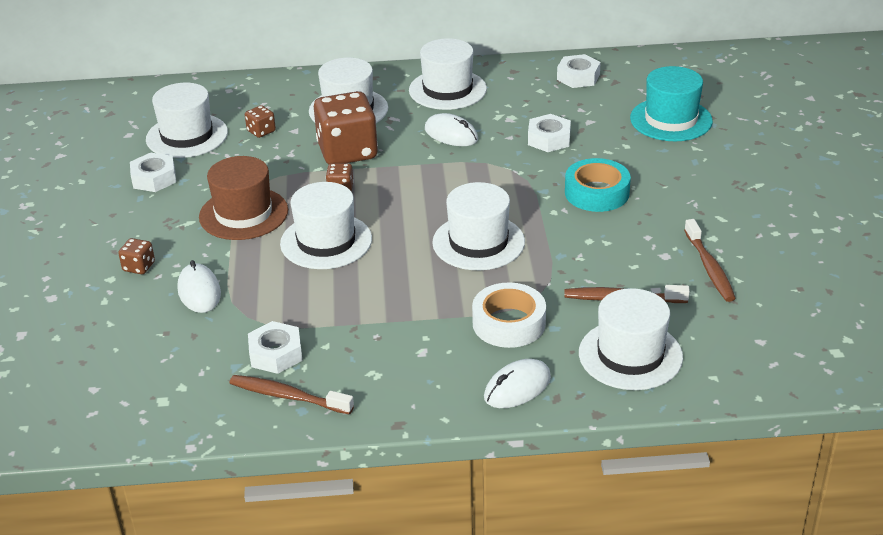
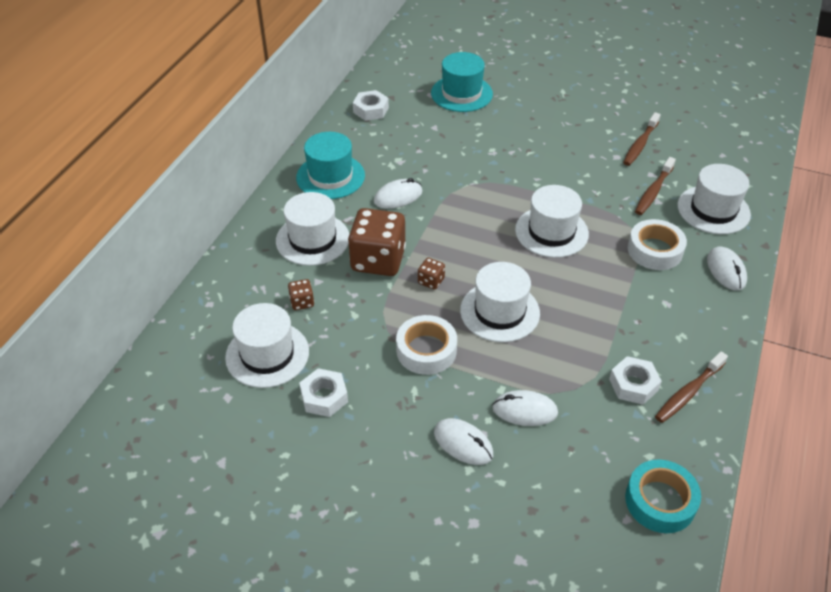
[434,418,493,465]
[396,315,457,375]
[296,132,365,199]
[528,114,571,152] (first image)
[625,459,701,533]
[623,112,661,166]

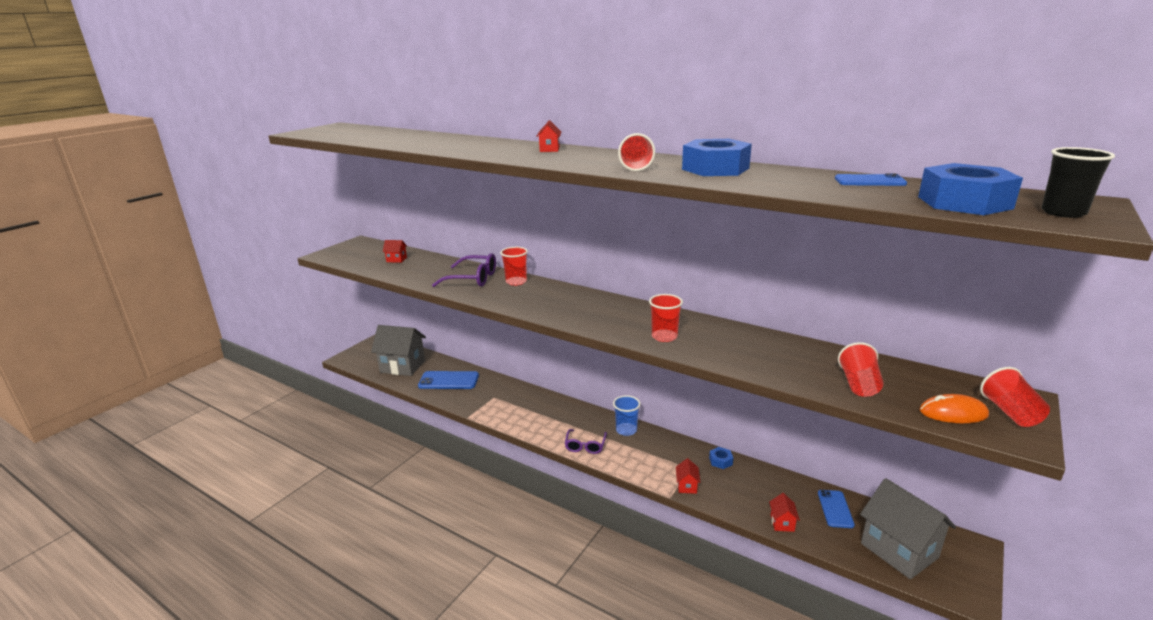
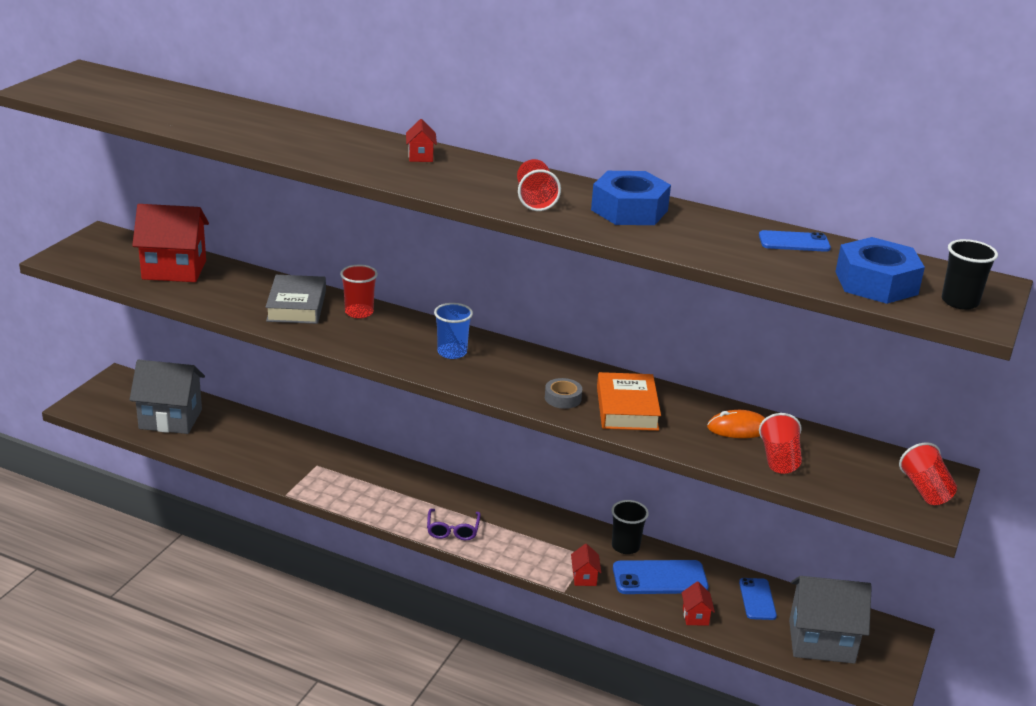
[132,204,209,282]
[613,560,708,594]
[266,275,326,324]
[434,303,473,359]
[545,378,582,409]
[611,500,649,554]
[789,576,872,664]
[707,410,765,438]
[597,372,661,431]

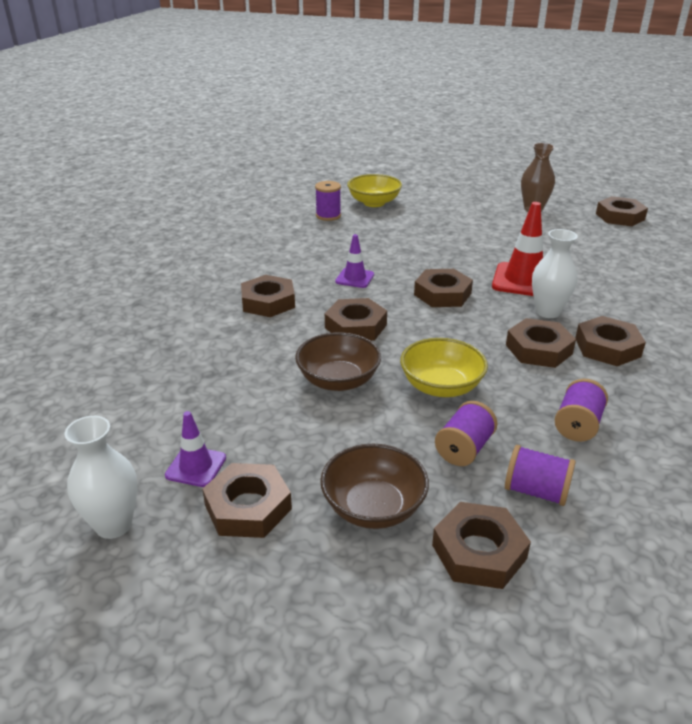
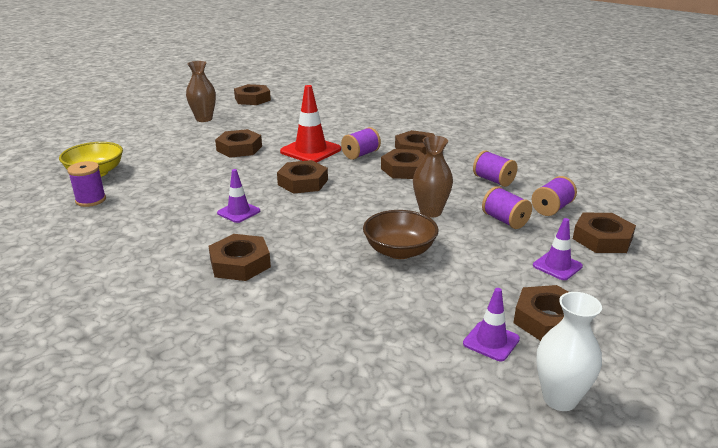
[533,218,583,280]
[215,129,262,158]
[413,136,453,217]
[341,127,381,160]

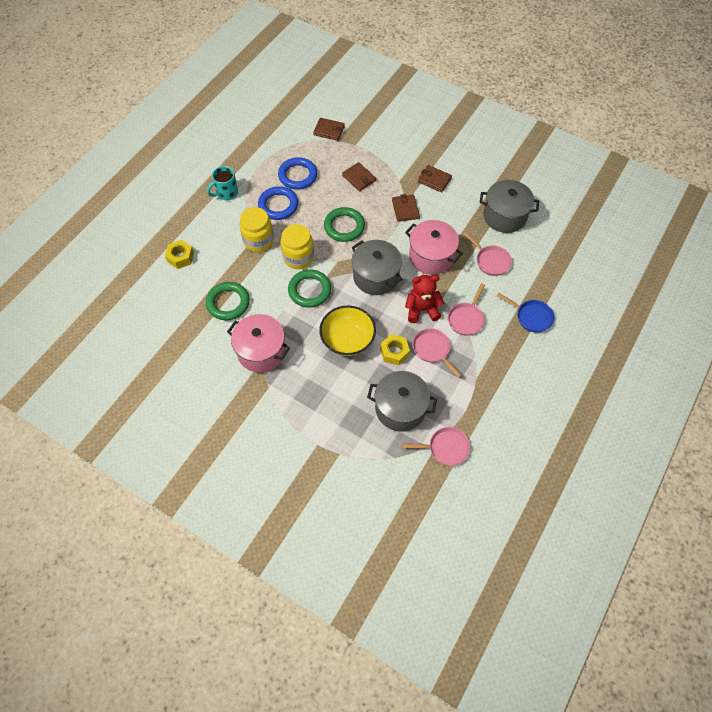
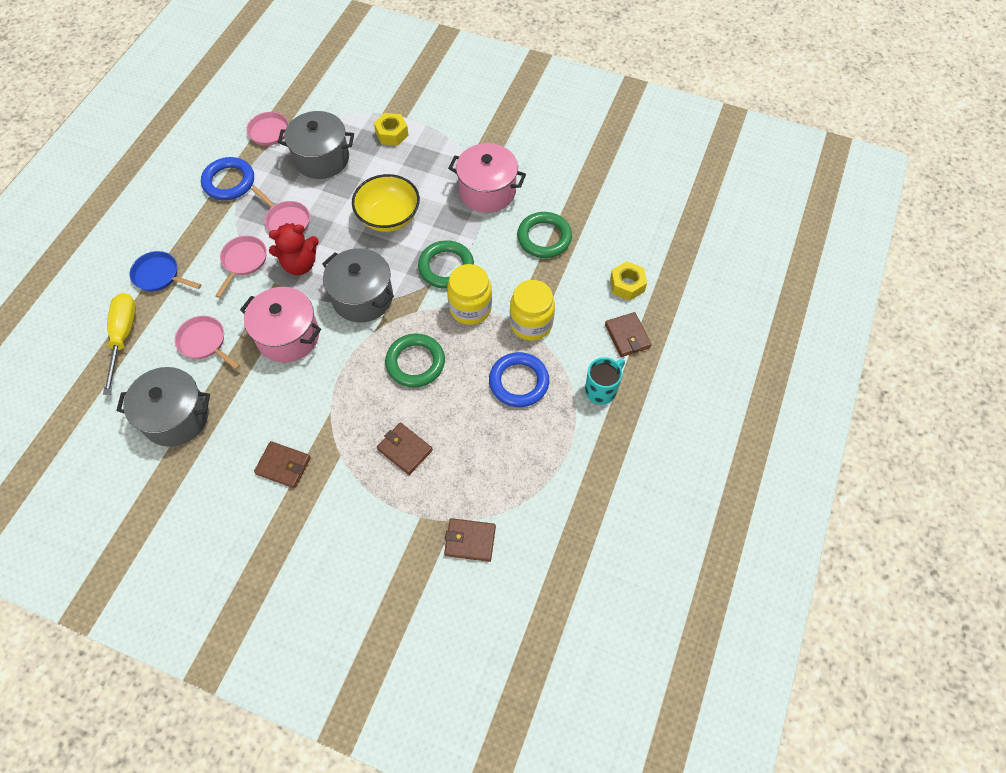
[201,157,254,200]
[374,113,408,146]
[605,312,652,357]
[103,293,136,395]

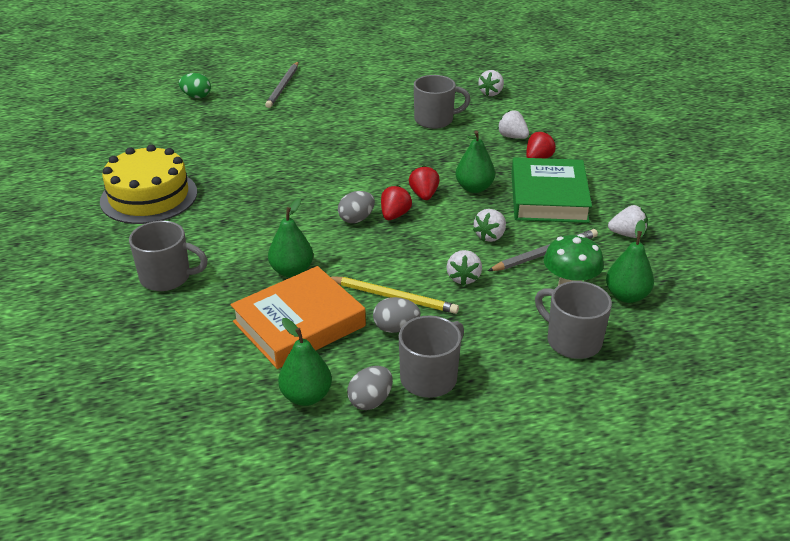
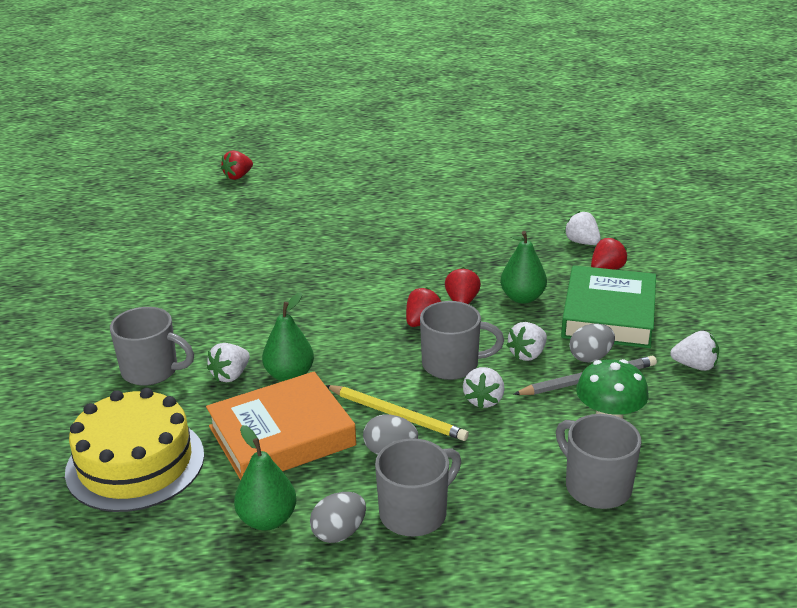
[65,388,204,512]
[221,150,253,180]
[265,62,298,108] (first image)
[569,324,615,362]
[420,301,504,380]
[207,343,250,382]
[606,220,654,303] (first image)

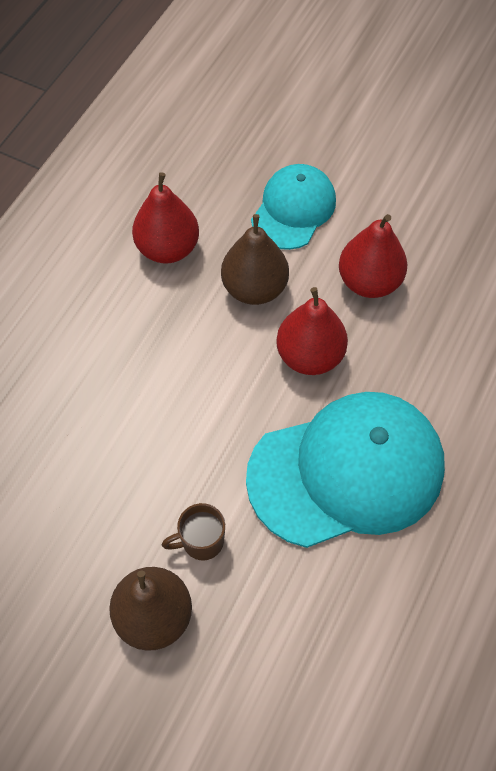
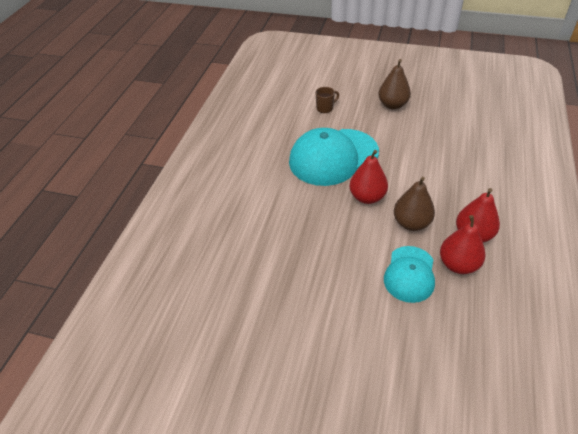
[316,87,339,113]
[440,215,486,274]

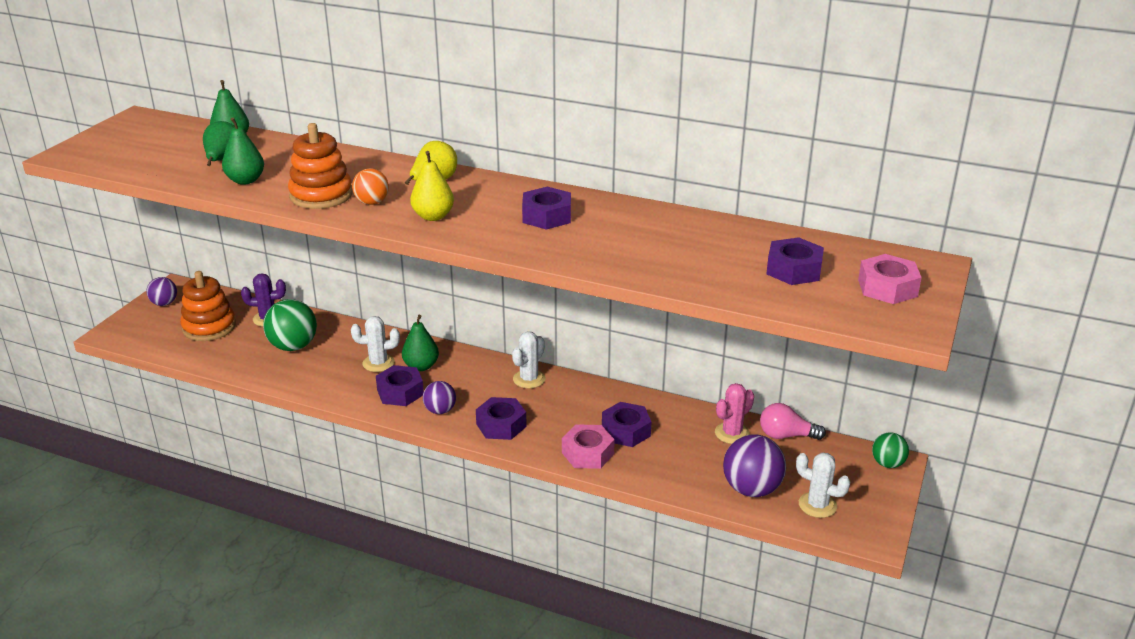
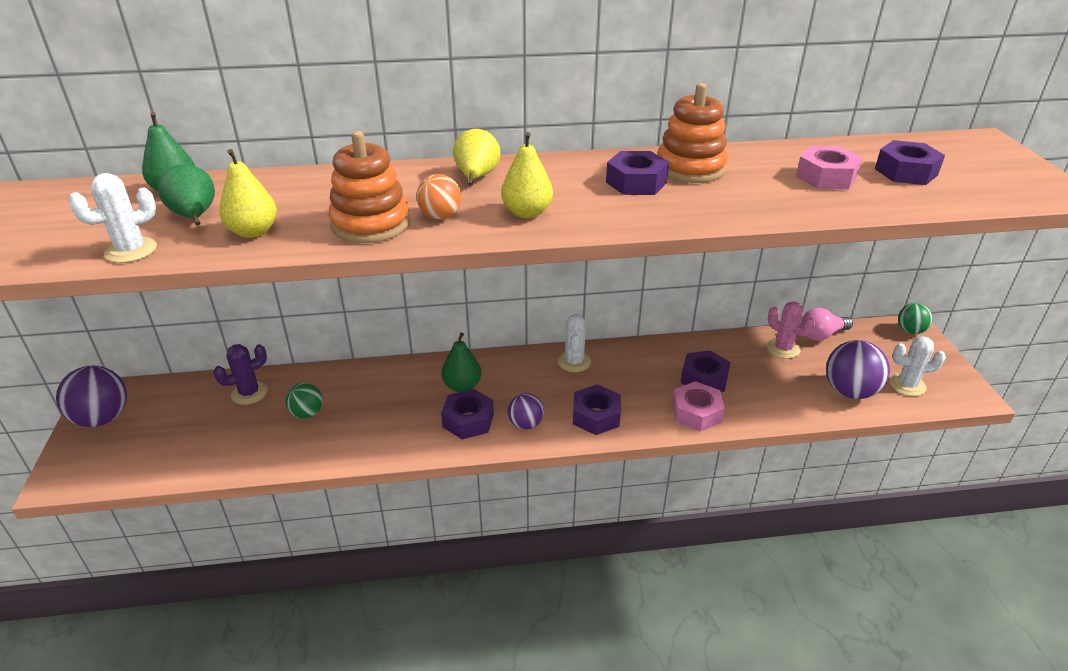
[56,366,127,427]
[657,83,728,183]
[219,149,277,238]
[285,383,323,419]
[68,173,157,263]
[767,301,815,359]
[796,146,862,190]

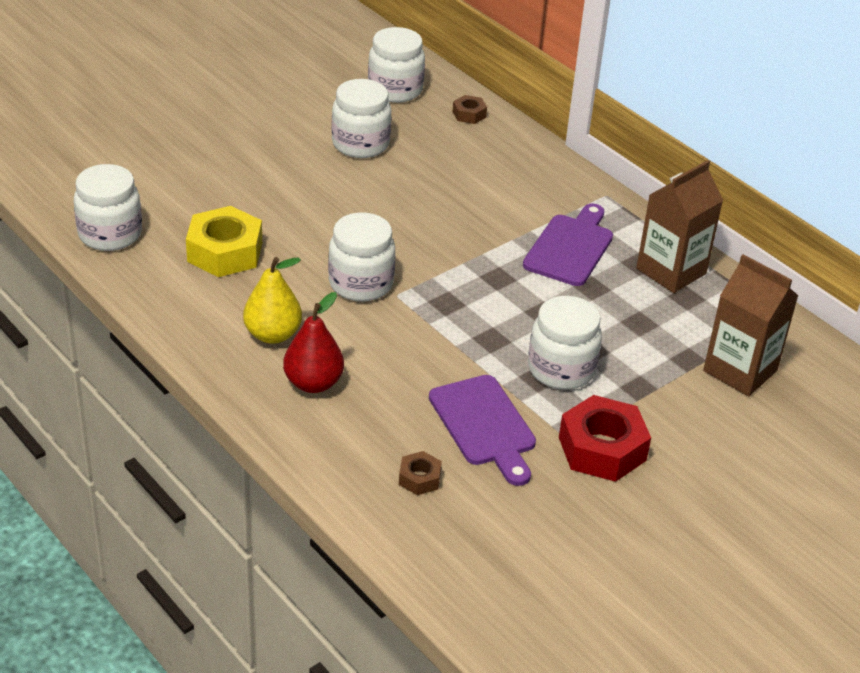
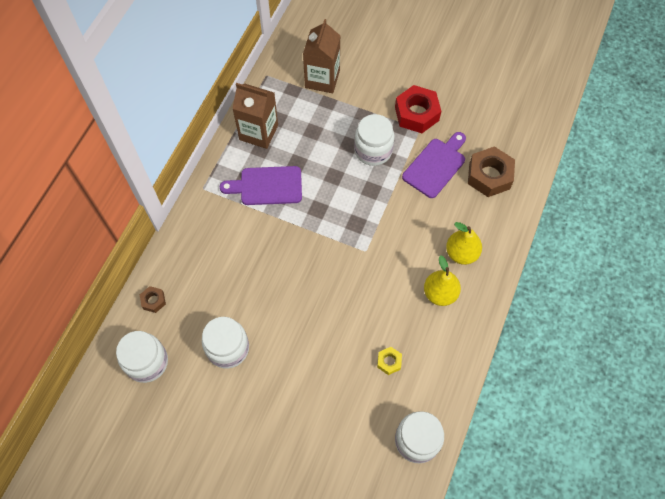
[377,347,402,375]
[446,222,482,265]
[328,213,395,302] (first image)
[468,146,515,197]

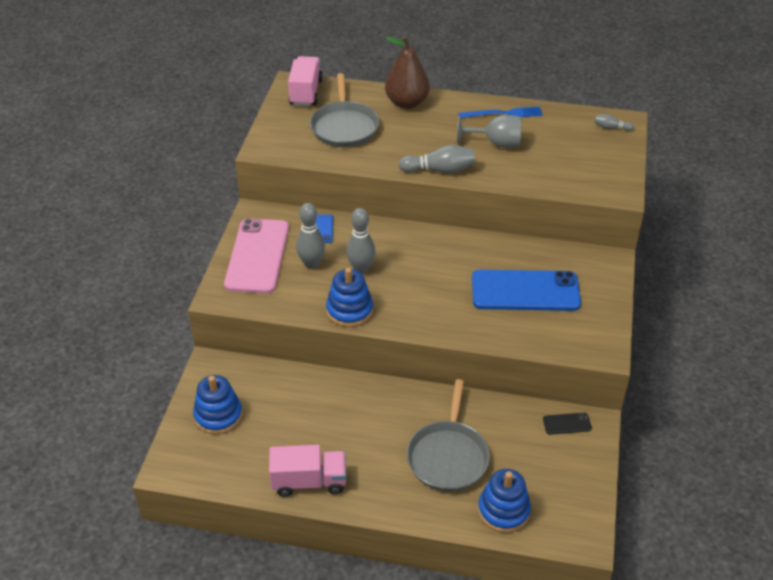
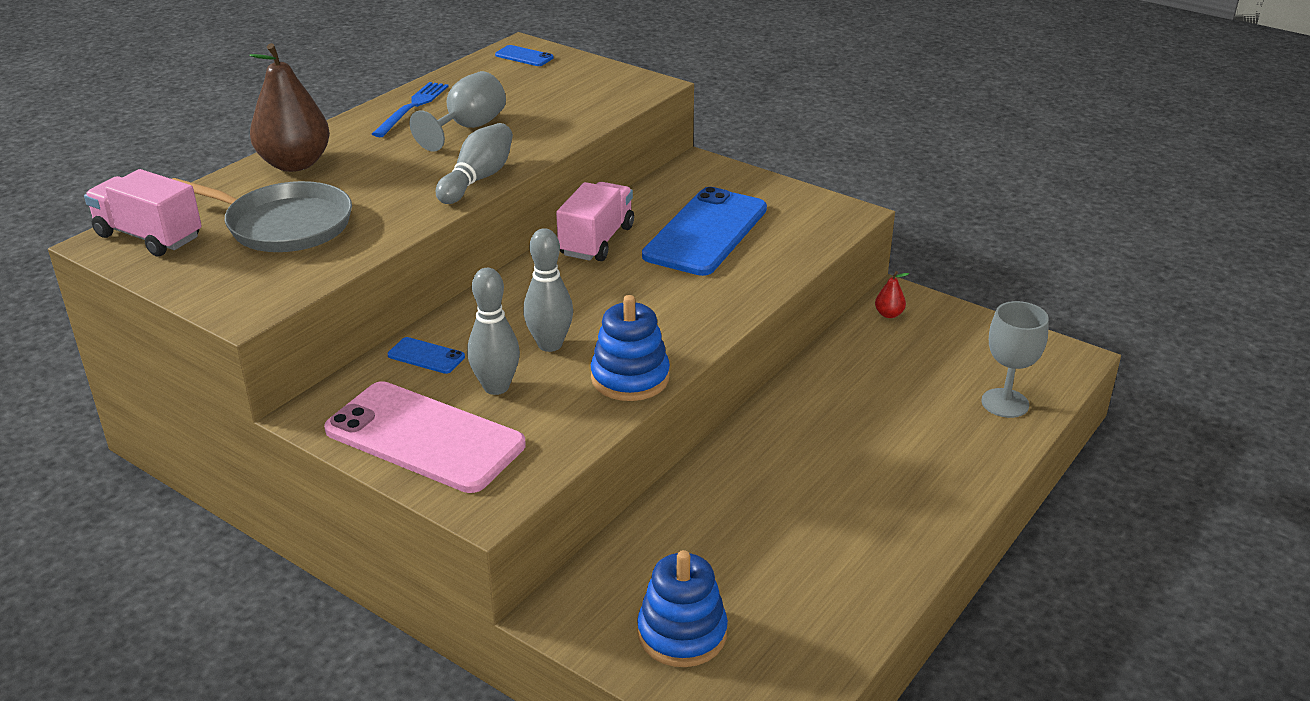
[556,182,634,261]
[407,379,490,492] (first image)
[981,301,1049,418]
[875,271,909,318]
[495,45,554,66]

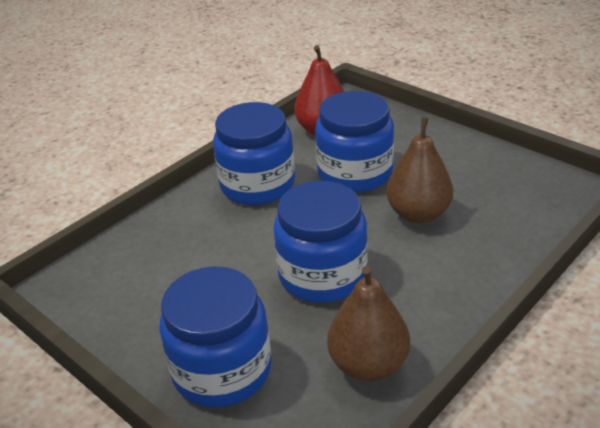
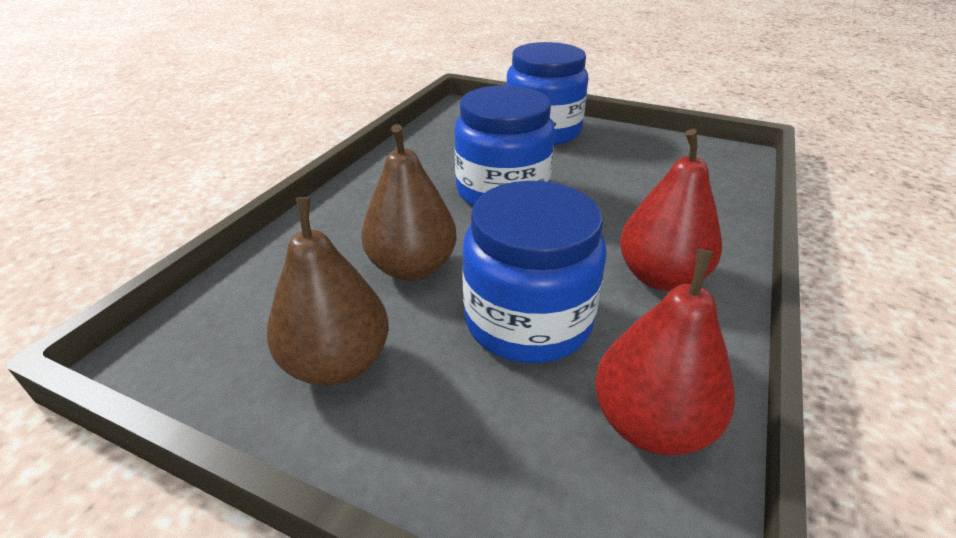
[620,129,722,291]
[267,197,389,386]

